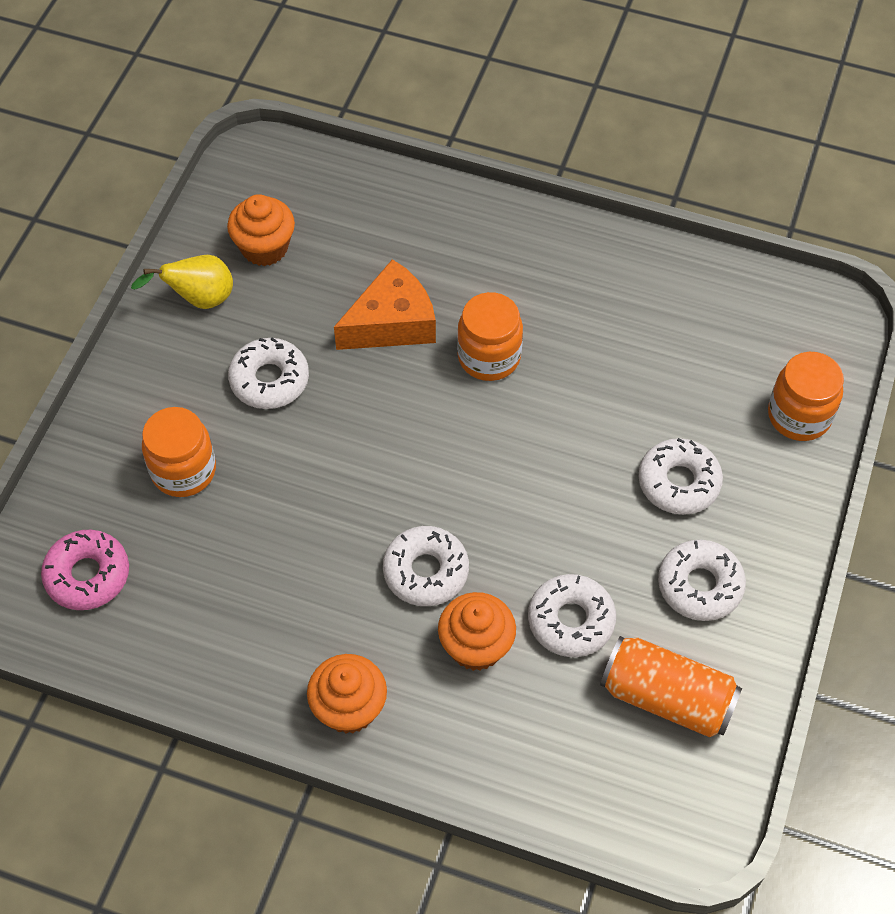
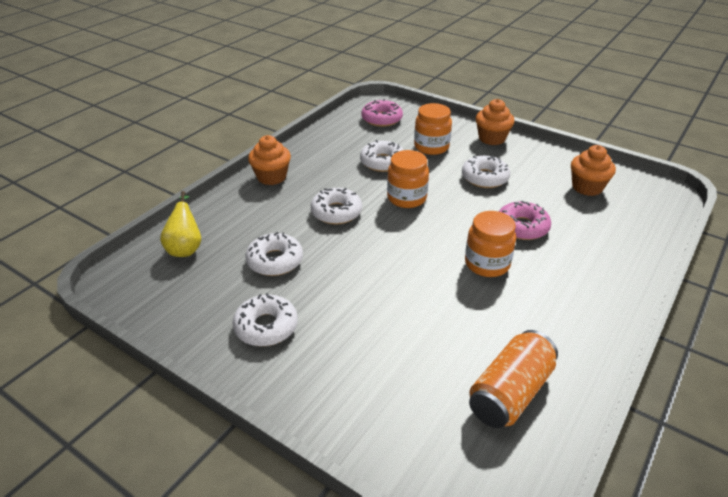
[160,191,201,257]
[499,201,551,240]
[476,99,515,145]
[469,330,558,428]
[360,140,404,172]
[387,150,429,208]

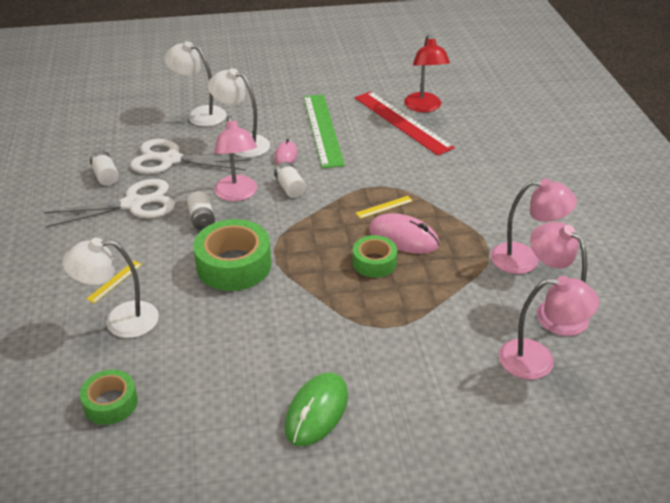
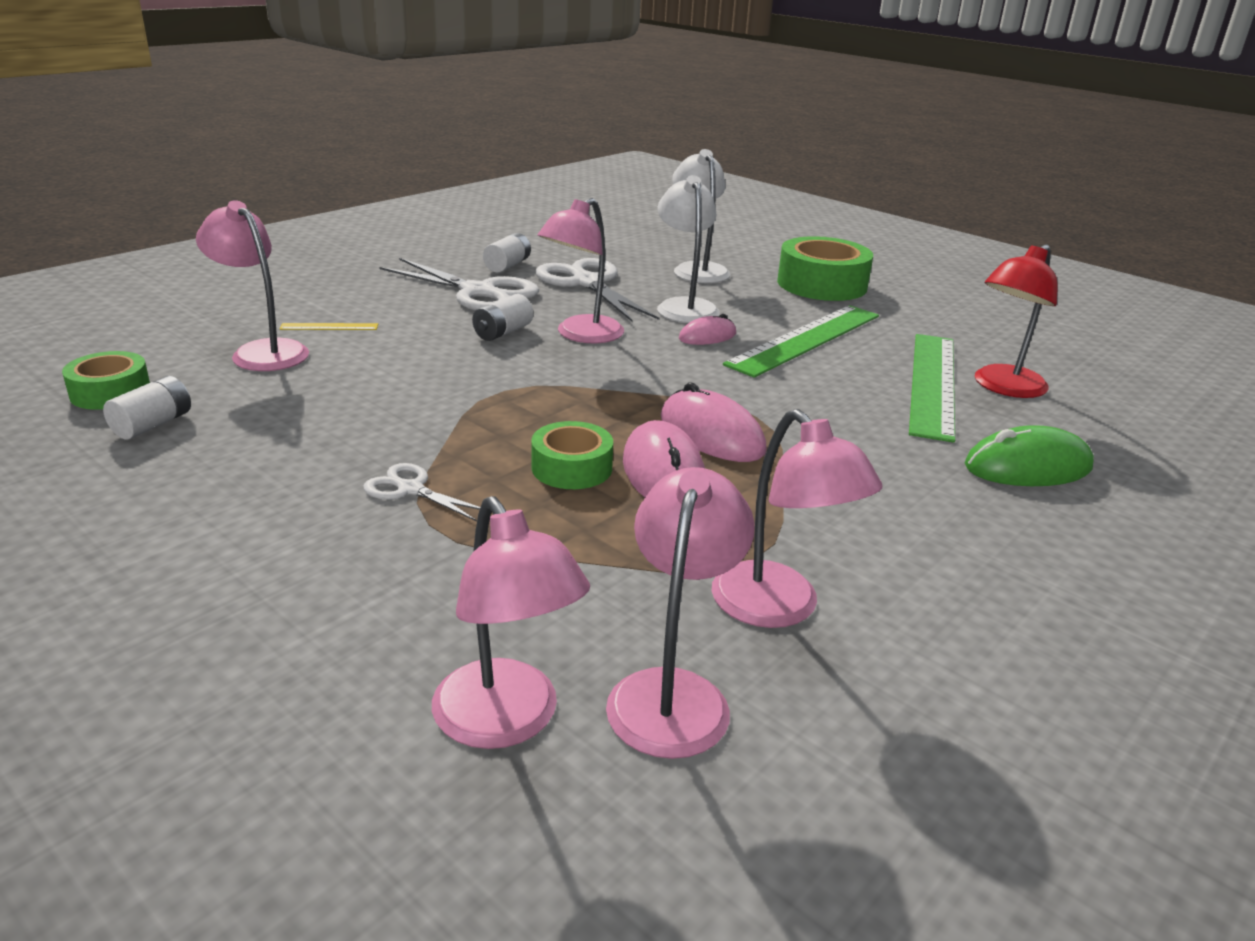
[196,200,309,371]
[777,236,873,301]
[103,376,191,440]
[965,425,1094,486]
[909,334,955,443]
[661,382,767,462]
[363,463,480,521]

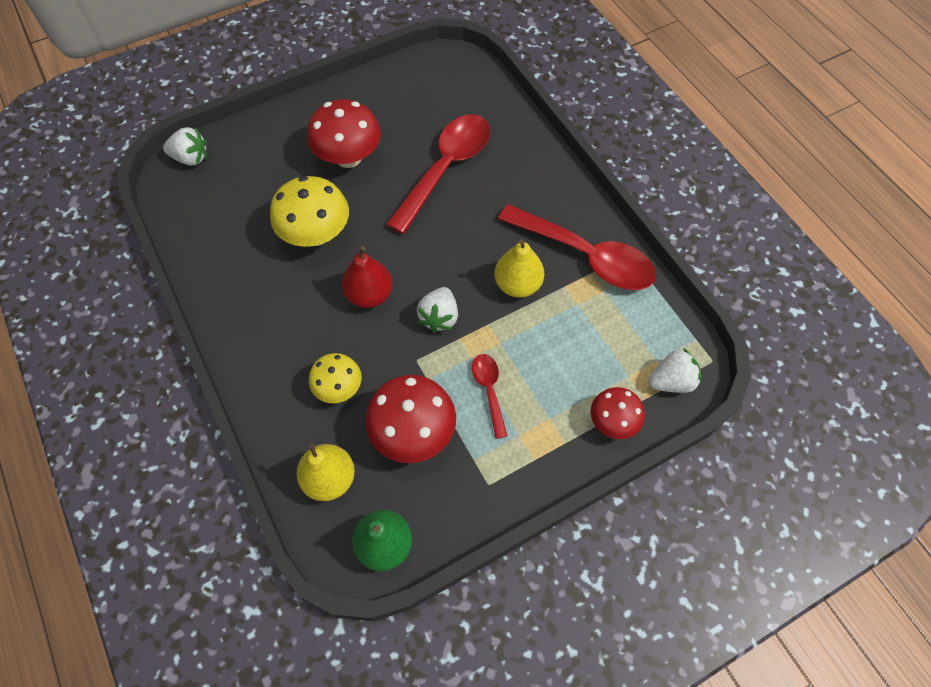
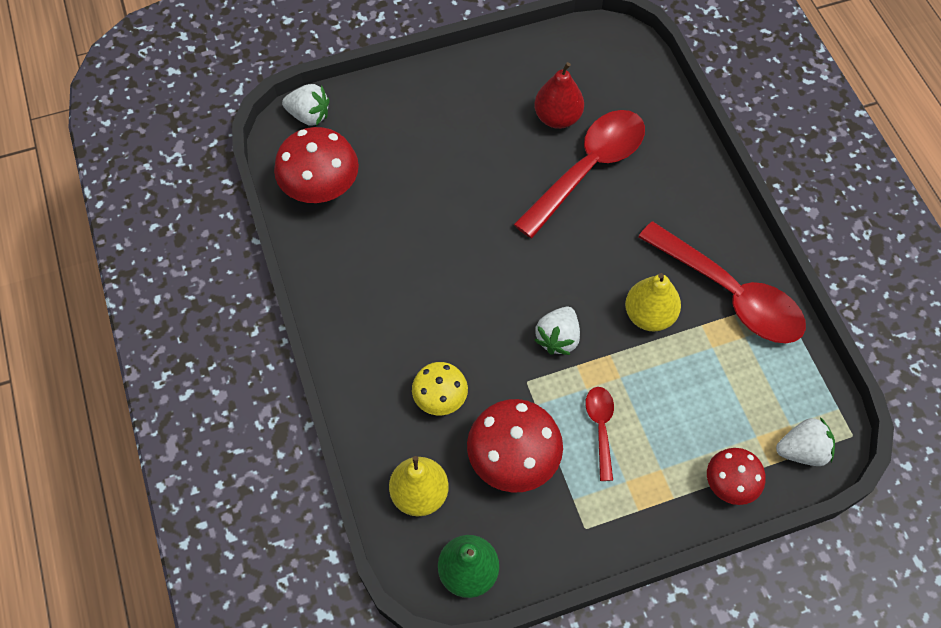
[270,176,349,247] (first image)
[274,127,359,203]
[534,62,584,129]

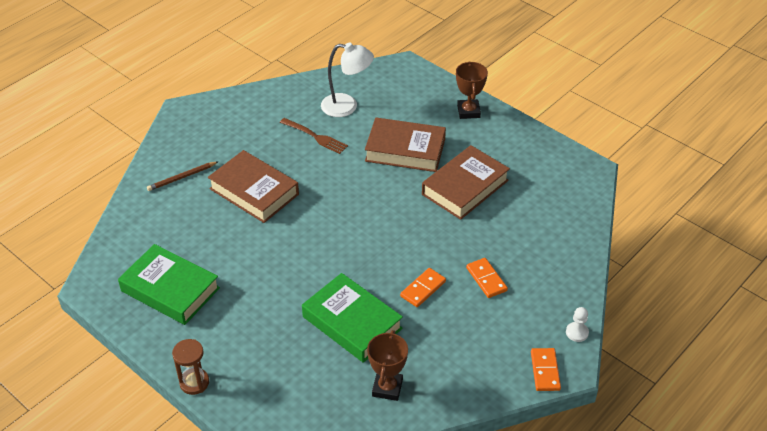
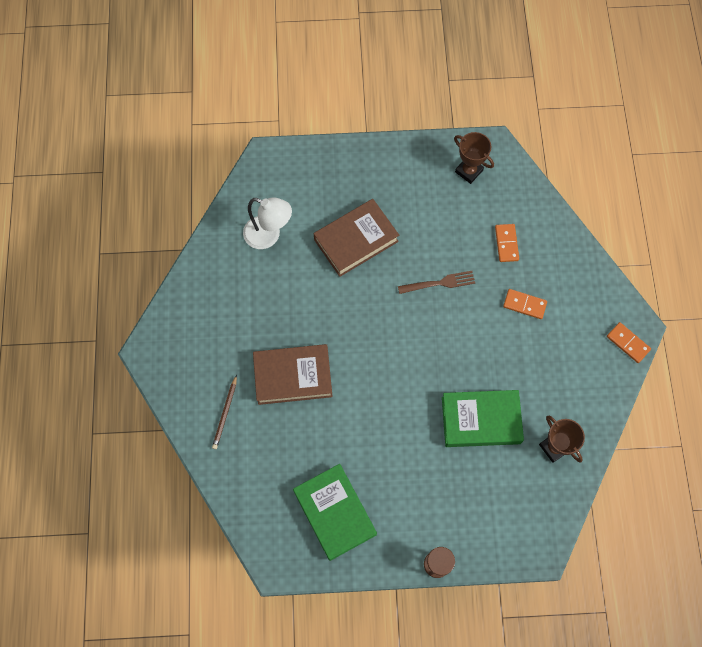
[293,464,377,561]
[398,271,475,294]
[243,197,292,249]
[495,224,519,262]
[422,145,510,220] (first image)
[454,132,494,184]
[566,307,589,342] (first image)

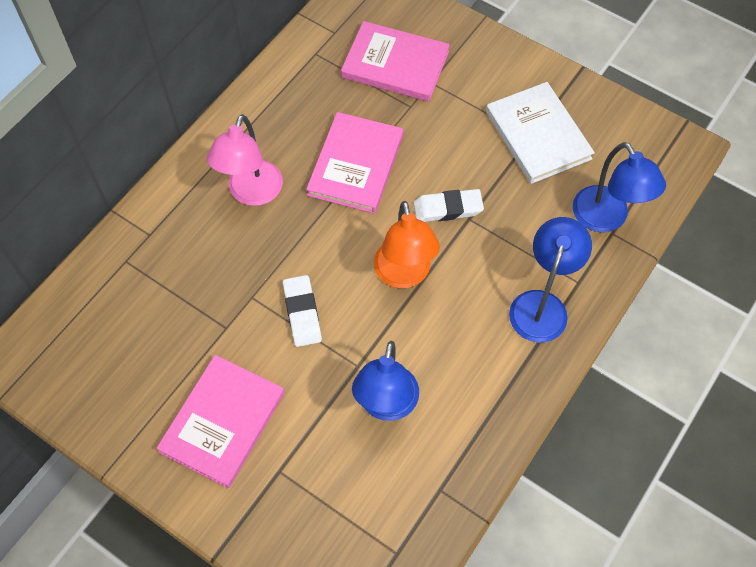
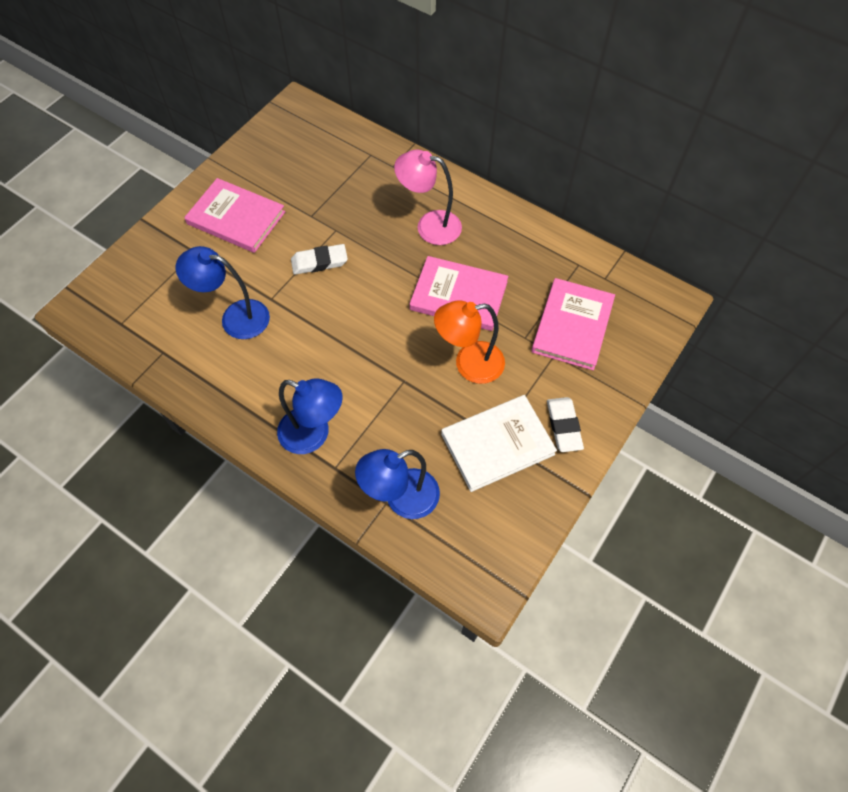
[434,300,505,384]
[547,397,584,452]

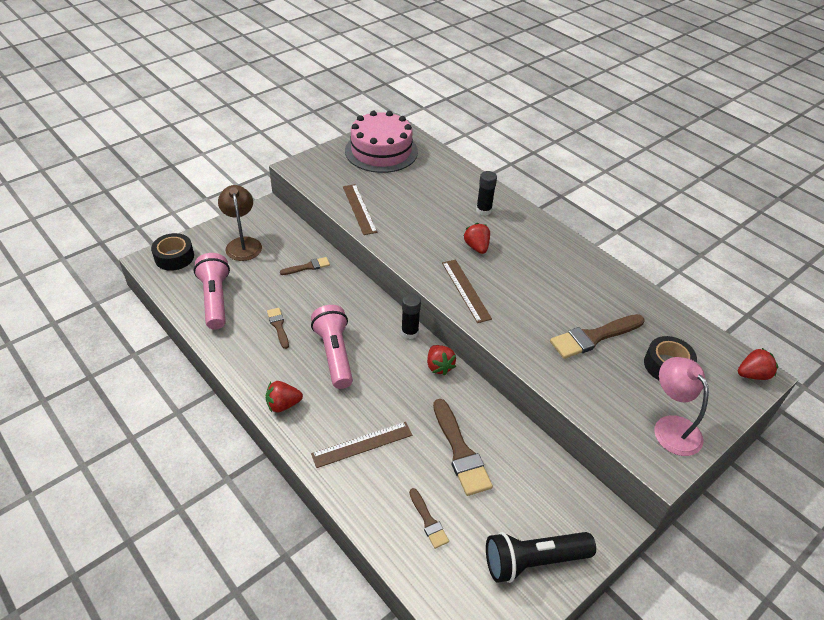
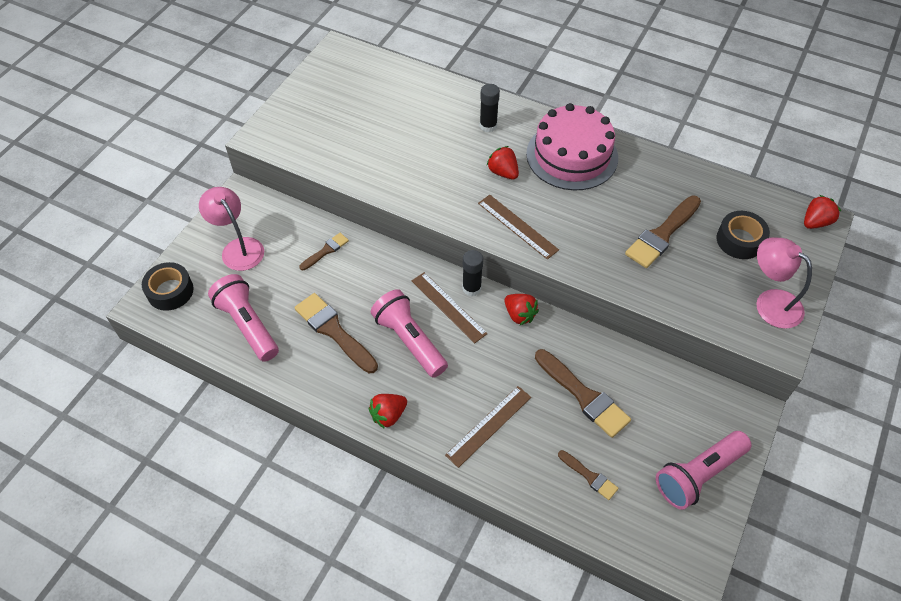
[199,187,264,271]
[295,293,378,373]
[412,272,488,343]
[526,103,618,190]
[656,431,751,510]

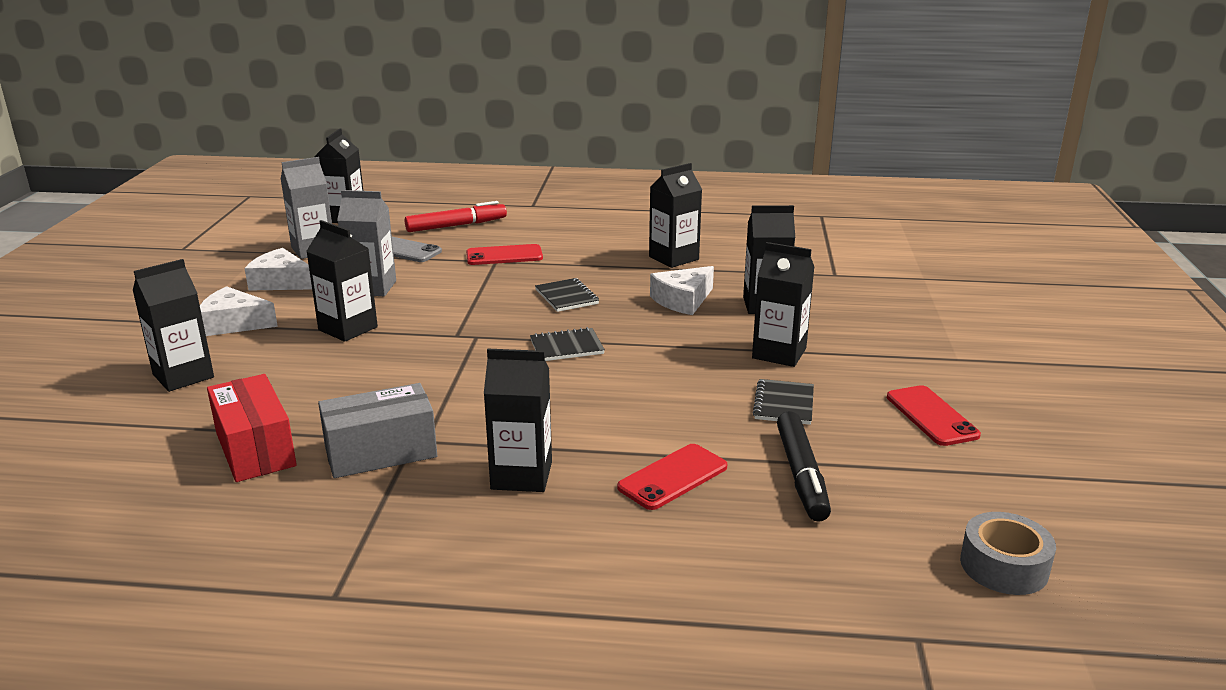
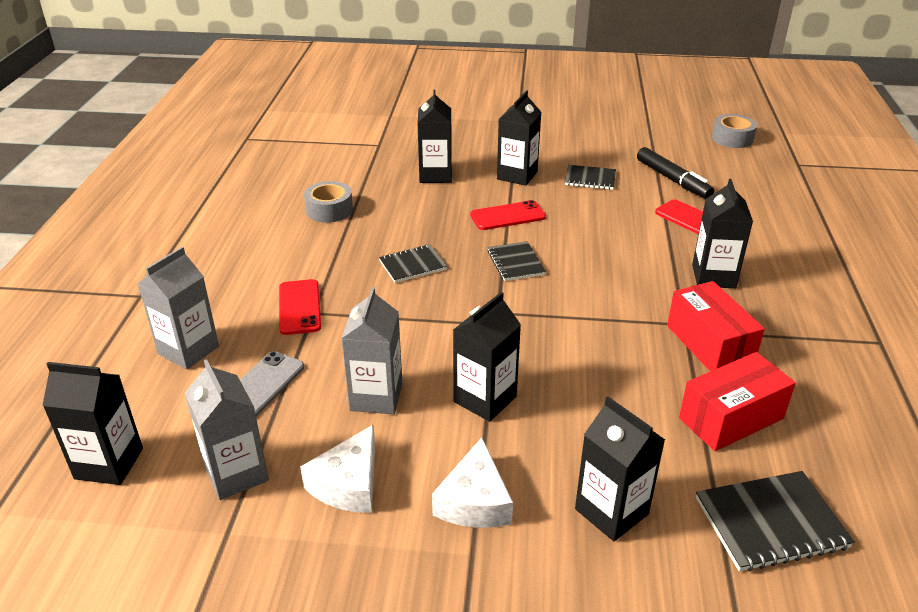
[667,281,765,371]
[138,247,219,369]
[304,181,353,223]
[650,266,714,315] (first image)
[637,147,714,199]
[470,200,546,230]
[696,471,855,572]

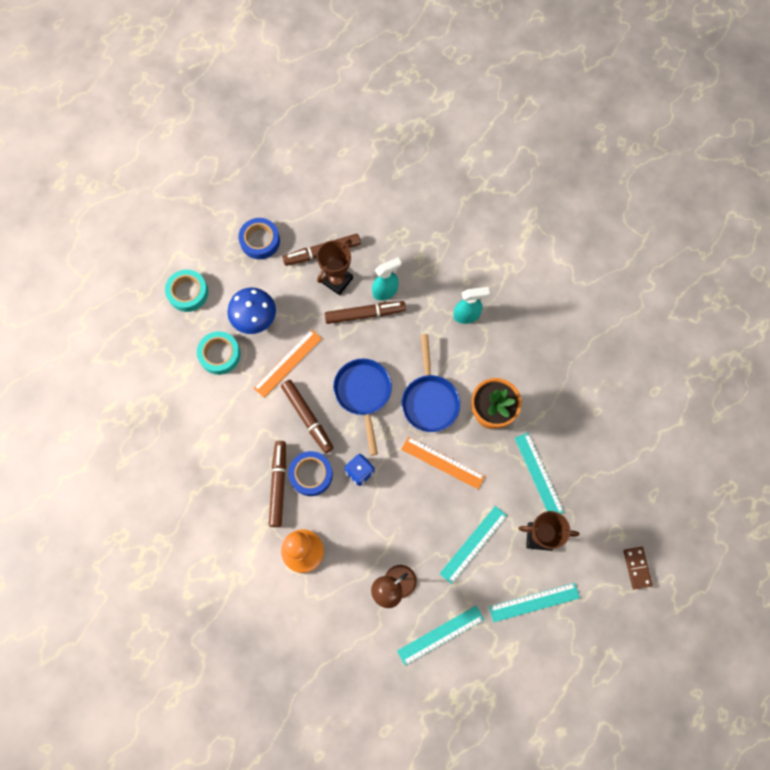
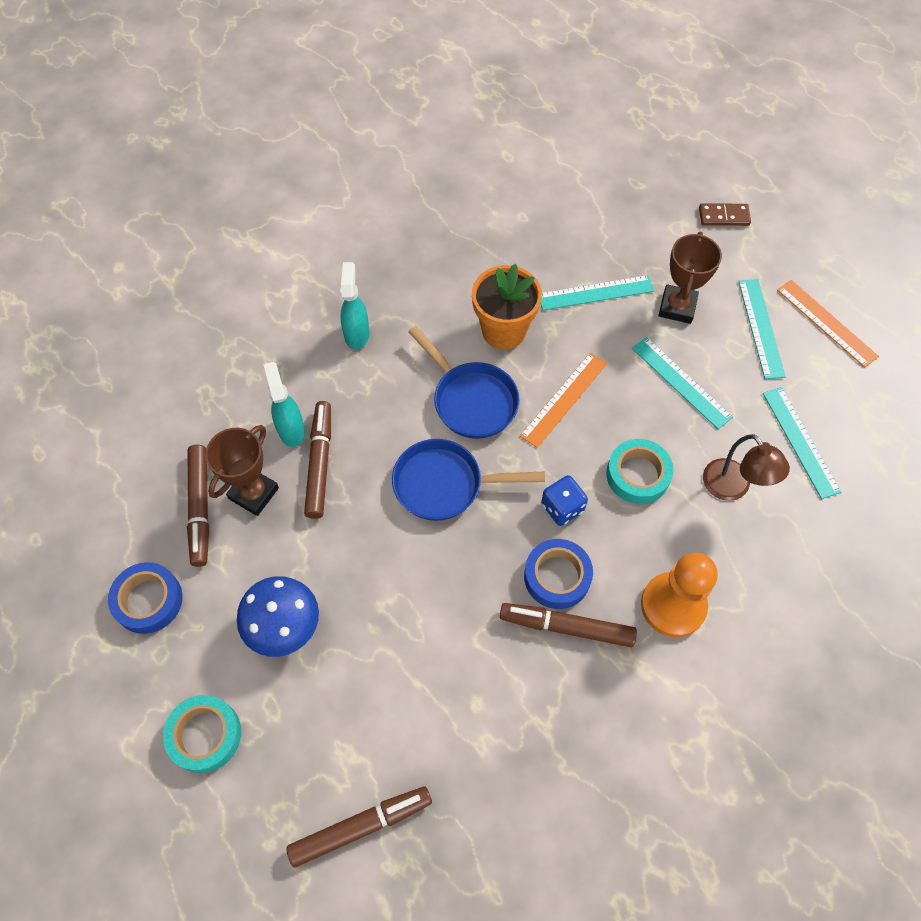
[606,439,673,504]
[777,280,879,368]
[286,786,432,867]
[205,425,279,516]
[408,326,520,439]

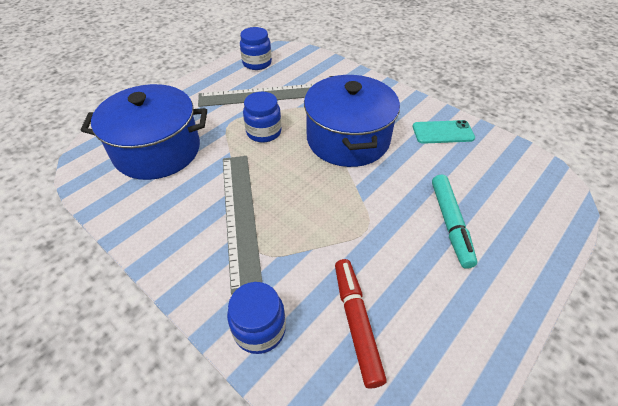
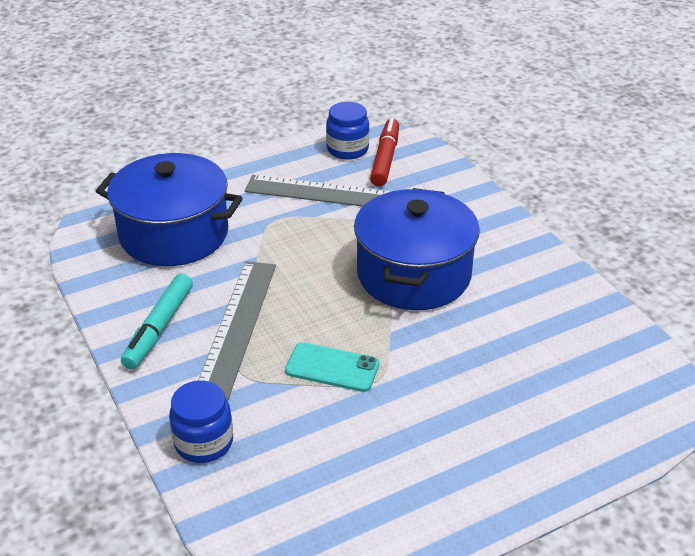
[243,92,282,143] (first image)
[370,118,399,187]
[285,342,379,392]
[121,274,193,370]

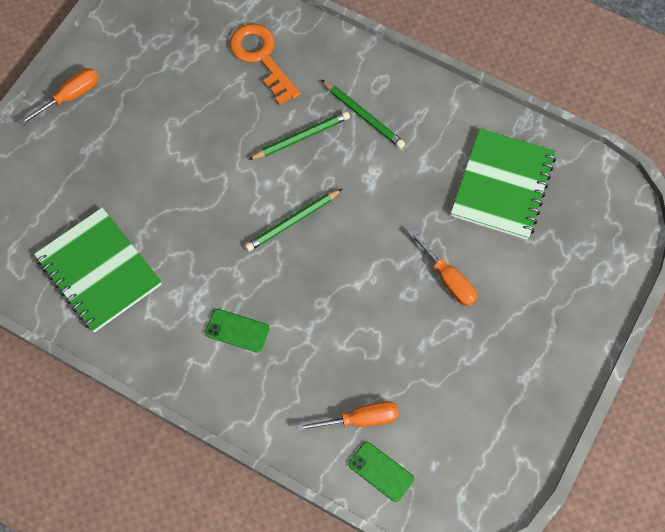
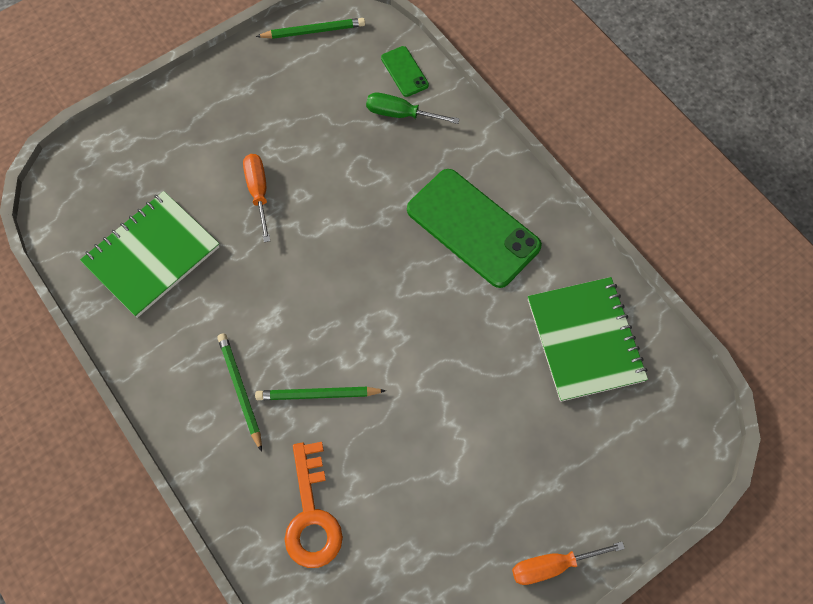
[407,169,542,288]
[256,18,365,39]
[366,93,459,124]

